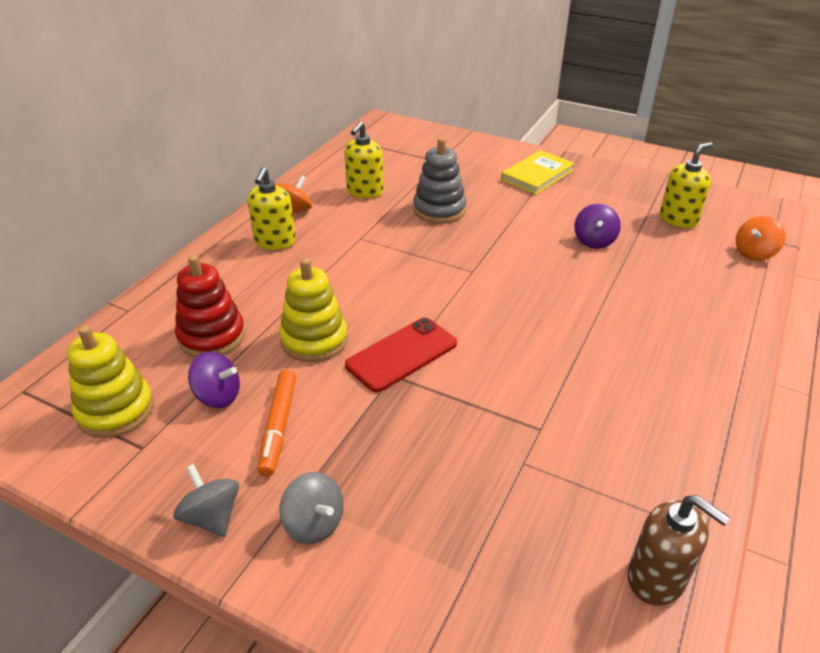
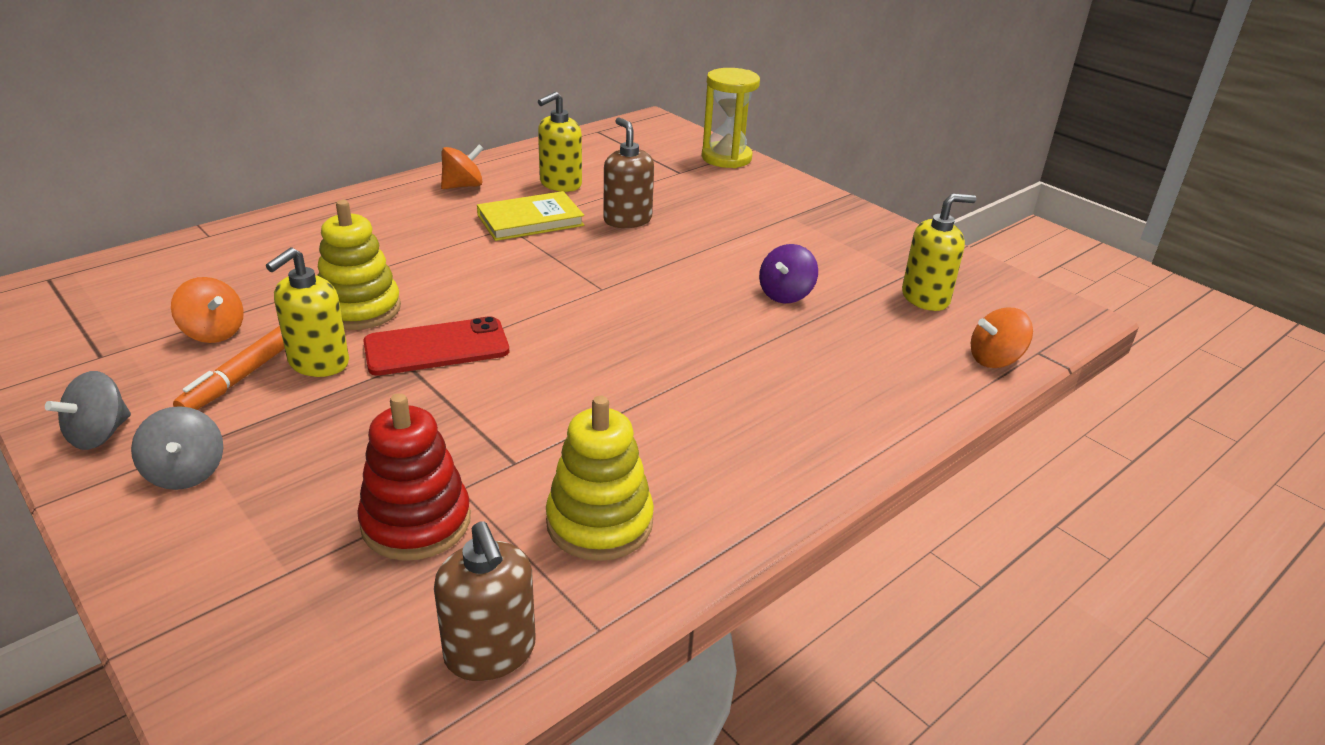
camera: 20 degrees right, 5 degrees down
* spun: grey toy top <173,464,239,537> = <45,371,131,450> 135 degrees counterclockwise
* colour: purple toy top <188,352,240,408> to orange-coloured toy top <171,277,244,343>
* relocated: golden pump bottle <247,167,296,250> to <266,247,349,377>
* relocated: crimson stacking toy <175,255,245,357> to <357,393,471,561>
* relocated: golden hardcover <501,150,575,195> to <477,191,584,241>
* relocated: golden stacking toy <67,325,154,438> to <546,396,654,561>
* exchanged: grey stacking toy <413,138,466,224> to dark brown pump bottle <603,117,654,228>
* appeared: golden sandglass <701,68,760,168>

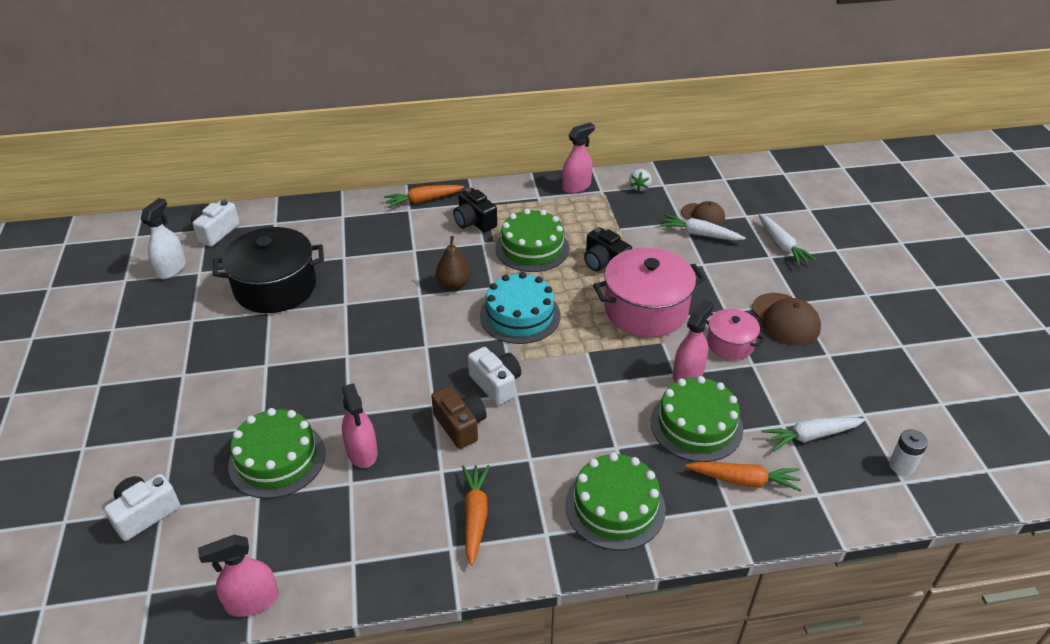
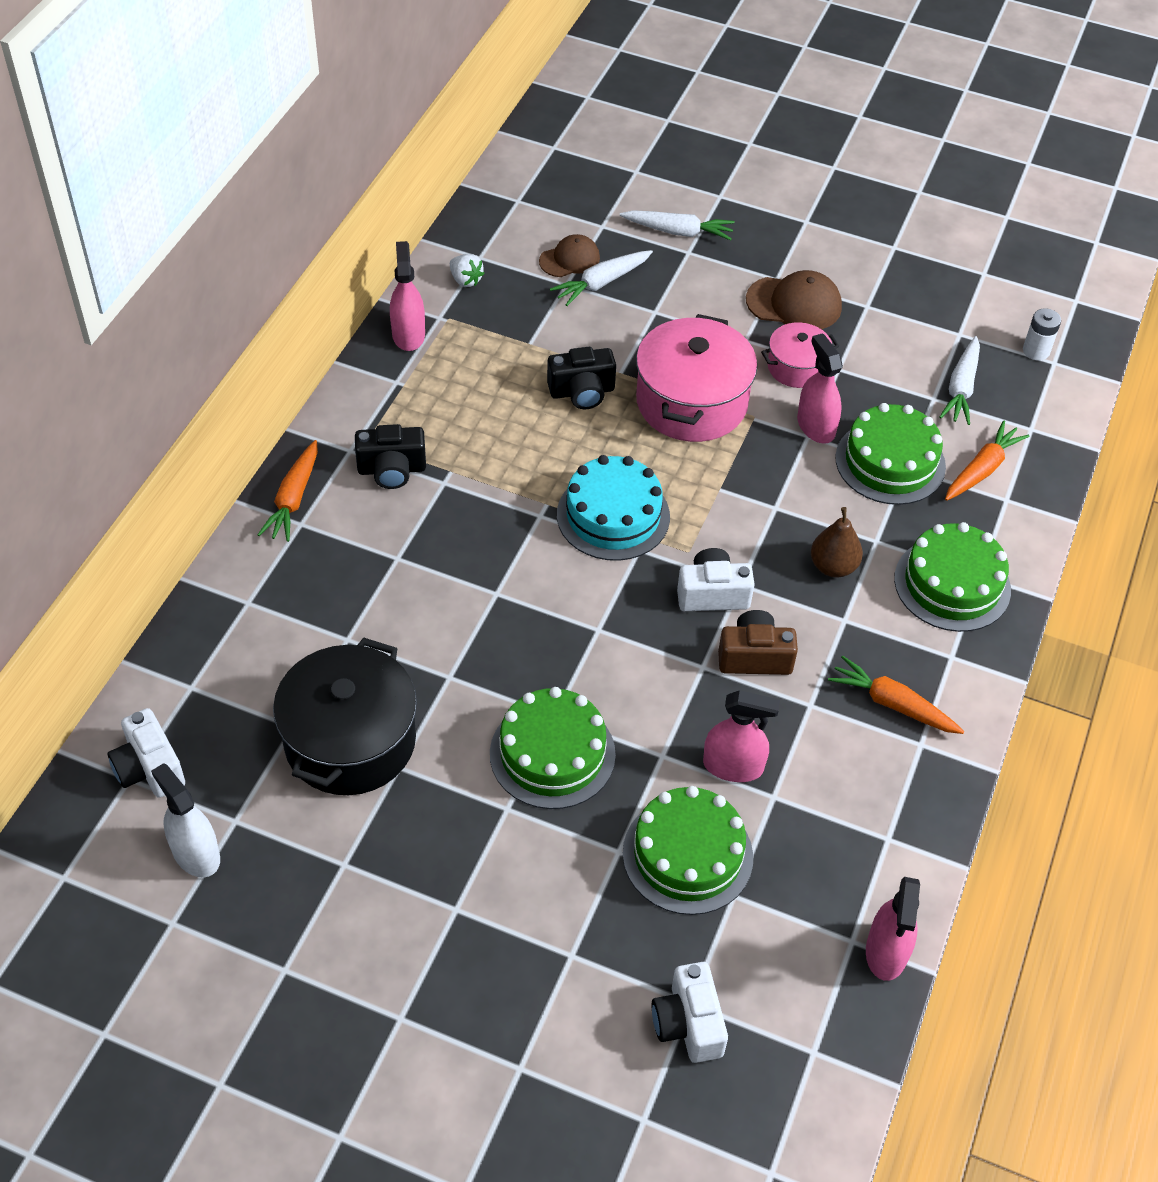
camera: 60 degrees left, 10 degrees up
* relocated: leaf-green layer cake <495,209,569,272> to <490,687,616,809>
* relocated: dark brown pear <436,236,471,290> to <811,507,863,577>

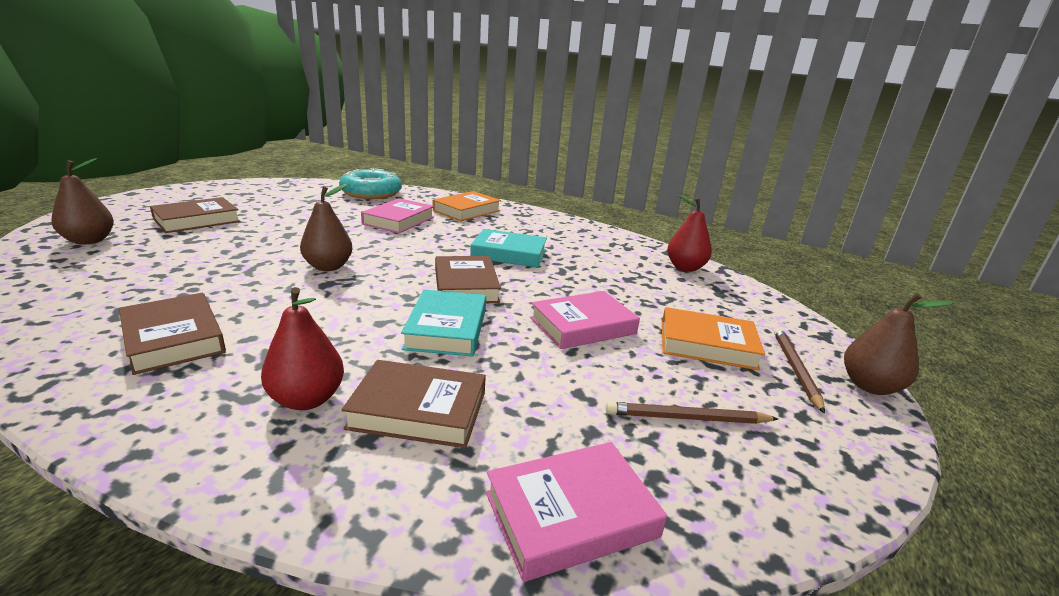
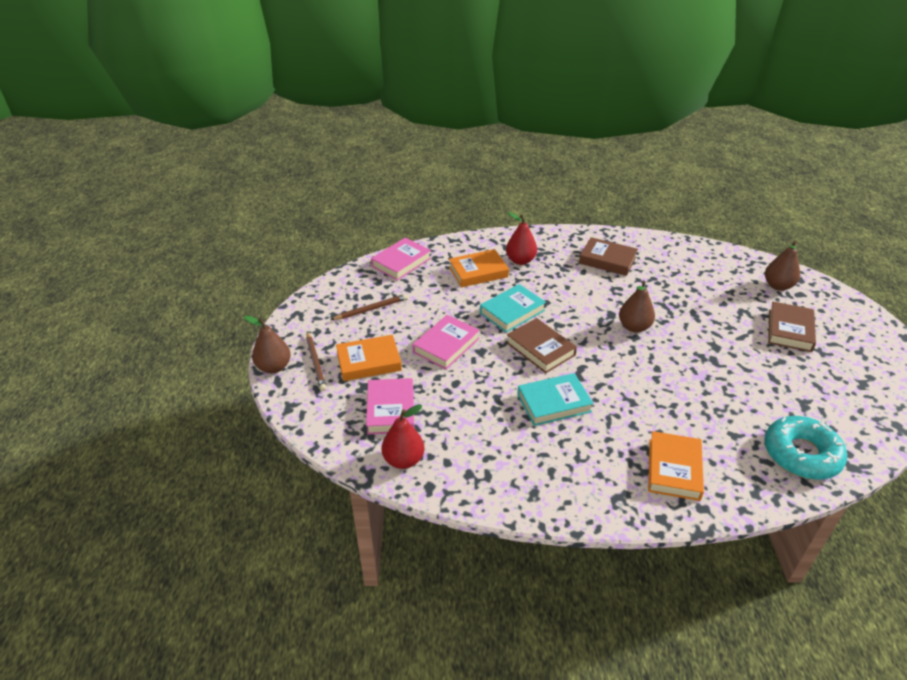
camera: 155 degrees right, 15 degrees up
* relocated: rosy hardcover <361,198,434,233> to <366,378,414,435>
* colour: dark brown hardcover <342,360,486,448> to orange-coloured hardcover <449,249,509,287>
* spun: teal hardcover <401,289,486,357> = <480,284,546,333> 75 degrees clockwise

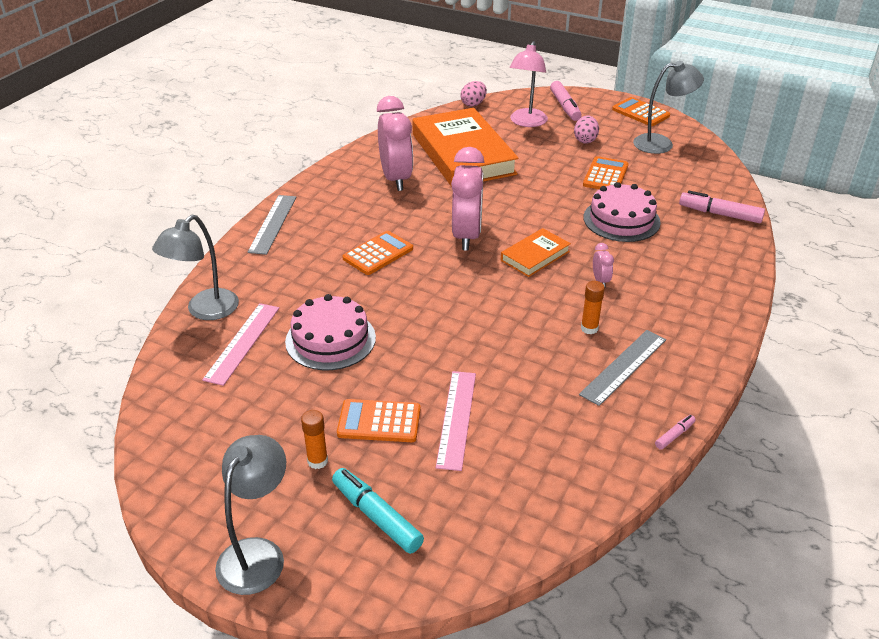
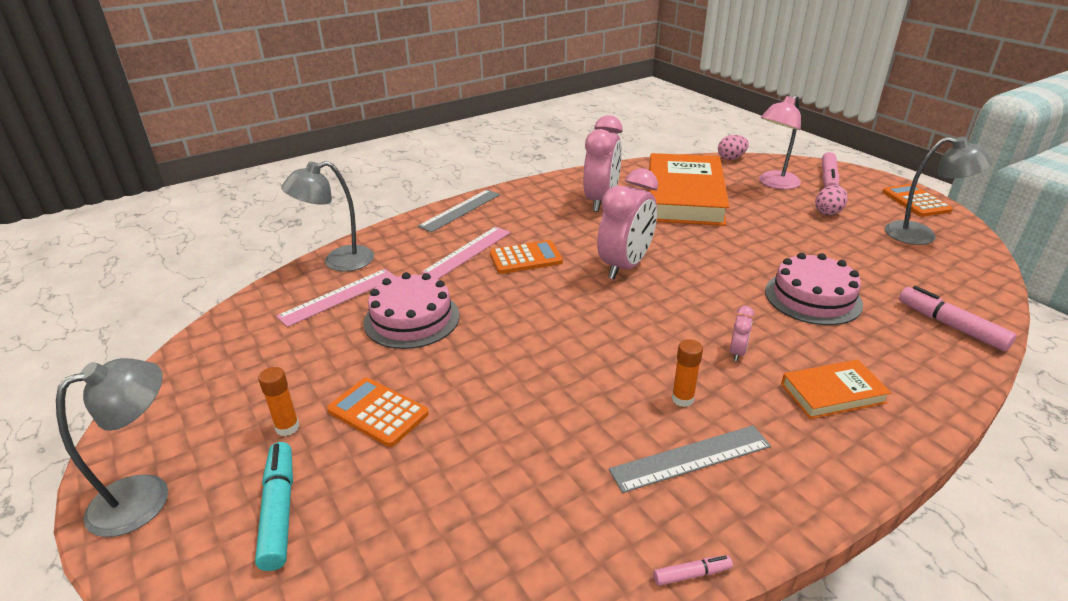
camera: 30 degrees right, 5 degrees down
* relocated: rosy straightedge <436,371,476,471> to <421,227,511,279>
* relocated: orange-coloured hardcover <501,228,571,277> to <781,359,891,419>
* missing: orange-coloured adding machine <583,156,629,189>

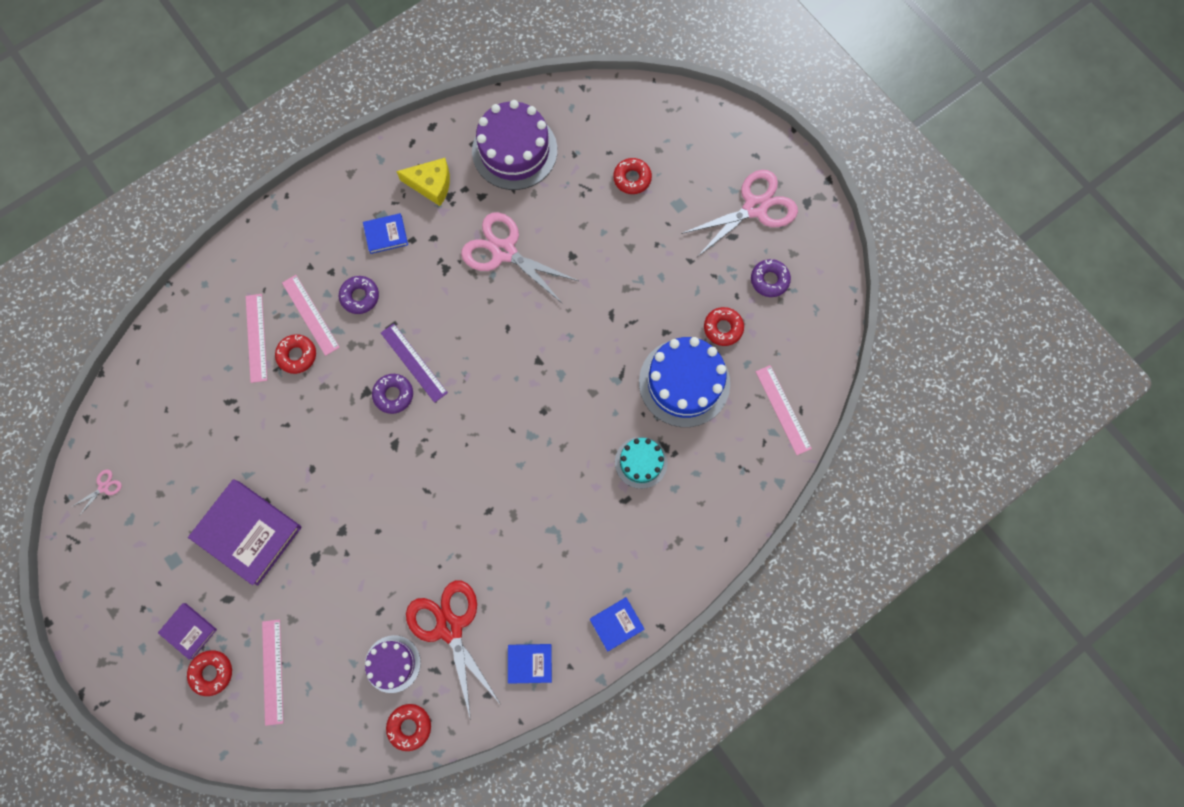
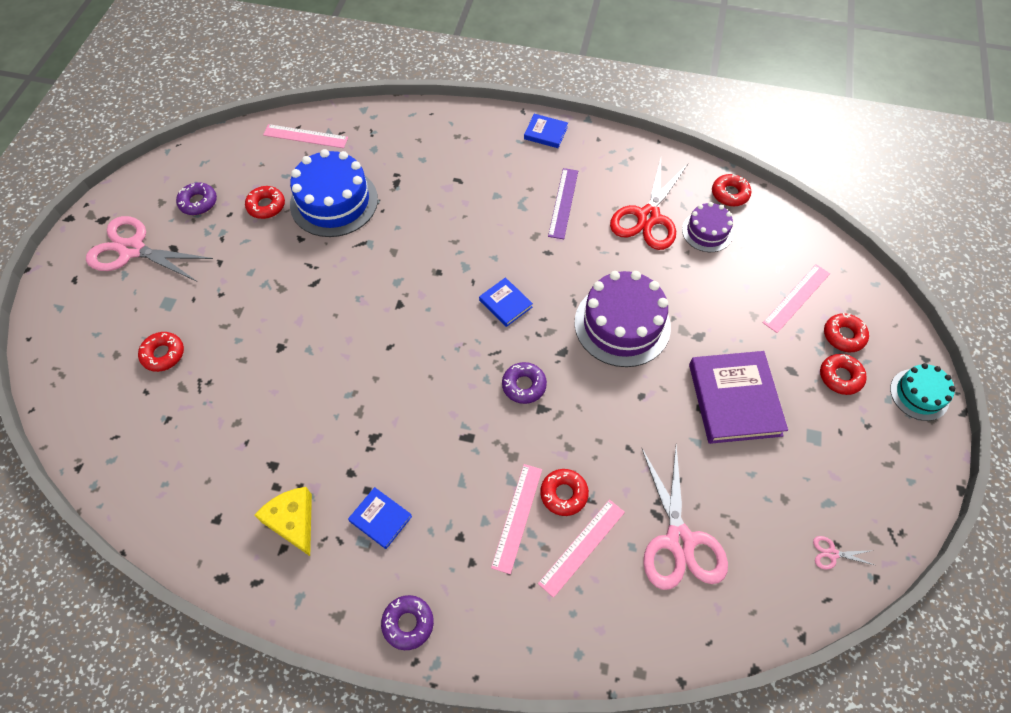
camera: 130 degrees left, 15 degrees down
* spun: rosy straightedge <756,365,812,455> = <263,124,348,148> 75 degrees clockwise
* relocated: purple donut <339,276,379,314> to <381,595,434,650>
* relocated: cobalt hardcover <508,644,552,684> to <479,277,533,327>
* relocated: purple straightedge <381,323,448,403> to <548,168,578,239>
* relocated: purple layer cake <472,100,557,190> to <575,271,671,367>
* relocated: rosy shears <461,212,578,304> to <642,445,728,590>
* exchanged: purple hardcover <158,603,217,660> to crimson donut <820,354,867,395>
* relocated: teal layer cake <615,437,668,489> to <890,363,956,421>

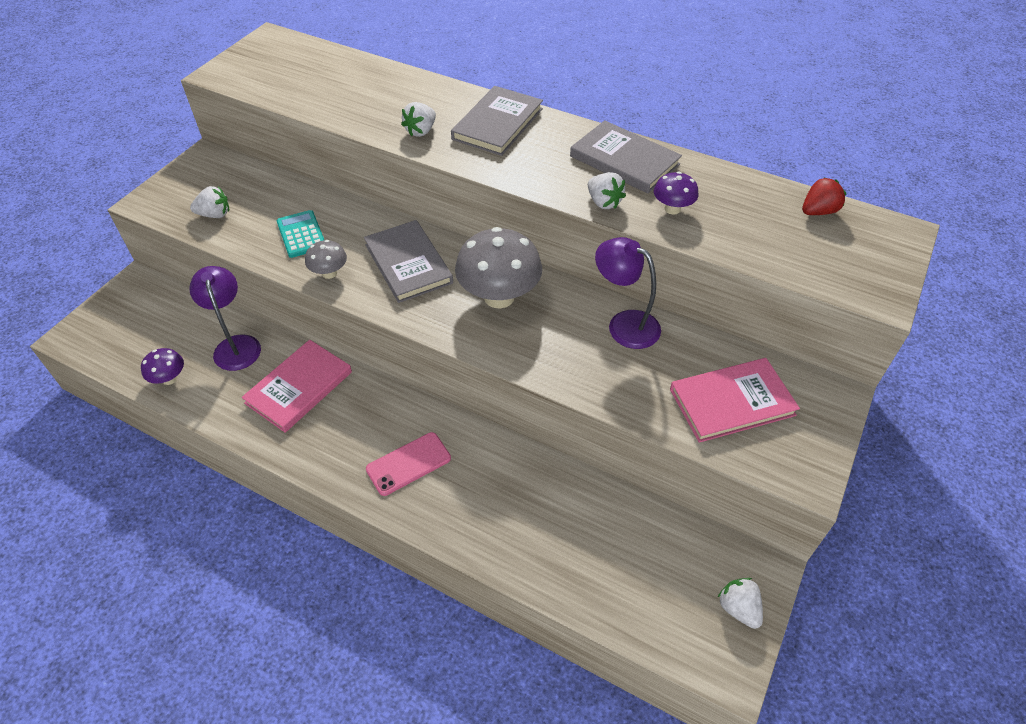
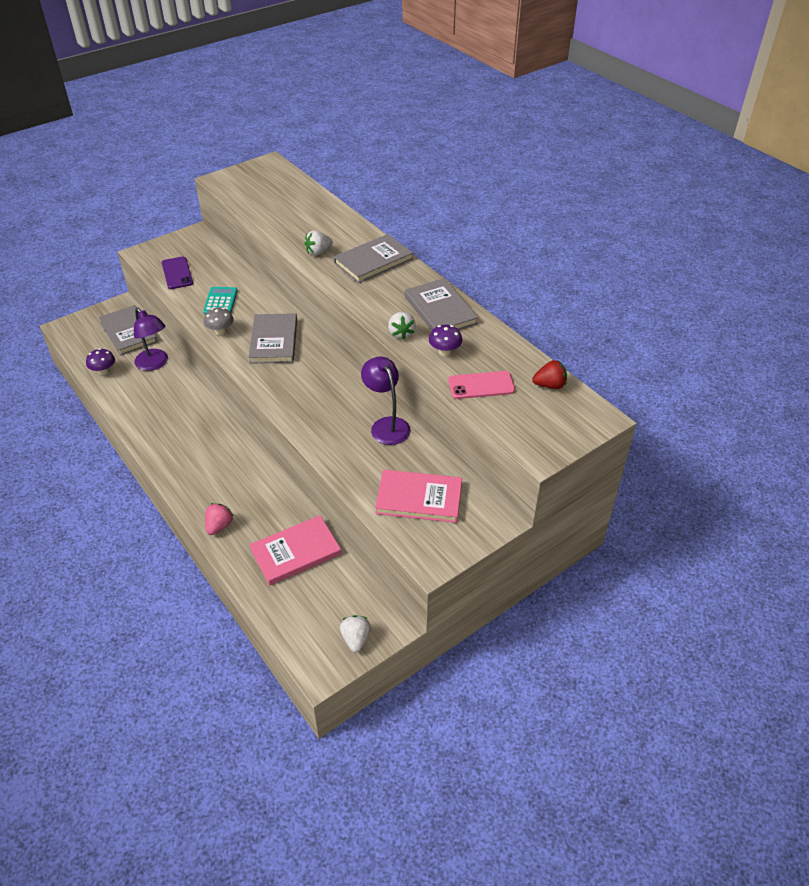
camera: 25 degrees right, 5 degrees down
* appeared: grey hardcover <99,305,158,356>
* spun: purple lamp <189,266,261,371> = <134,308,168,371> 135 degrees clockwise
* exchanged: pure white strawberry <190,186,229,218> to purple smartphone <162,257,193,289>
* appeared: rosy strawberry <205,503,234,535>
* relocated: rosy hardcover <241,340,352,433> to <250,515,341,586>
* relocated: rosy smartphone <366,432,451,496> to <448,371,515,399>
* missing: grey fungus <455,227,542,308>

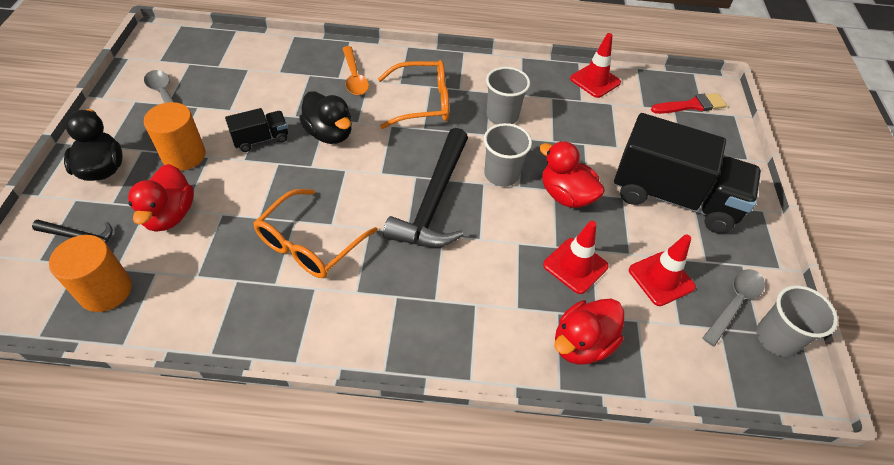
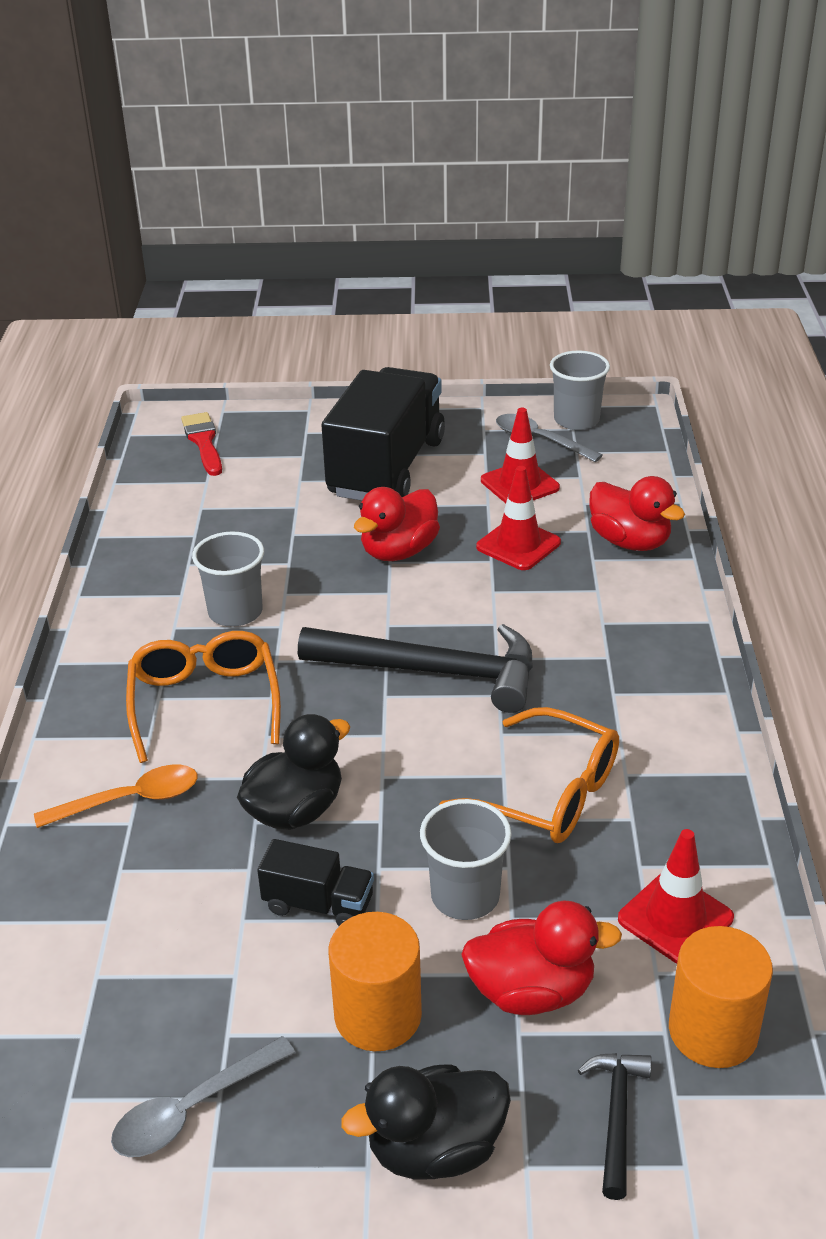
camera: 90 degrees left, 15 degrees down
* spun: ebony truck <225,108,288,152> = <257,839,374,926> 135 degrees clockwise
* relocated: grey cup <484,123,532,187> to <420,799,512,920>
* relocated: crimson traffic cone <570,33,621,98> to <618,829,734,964>

